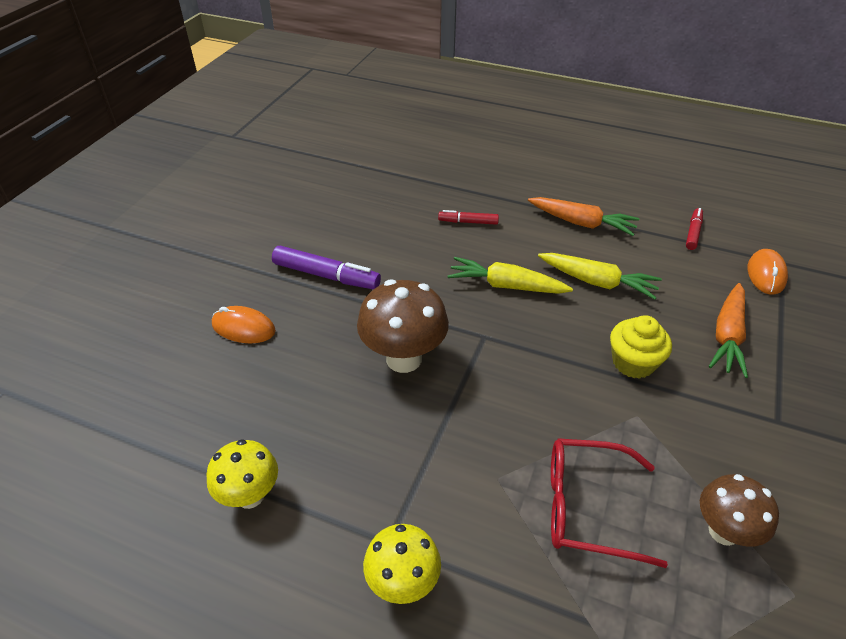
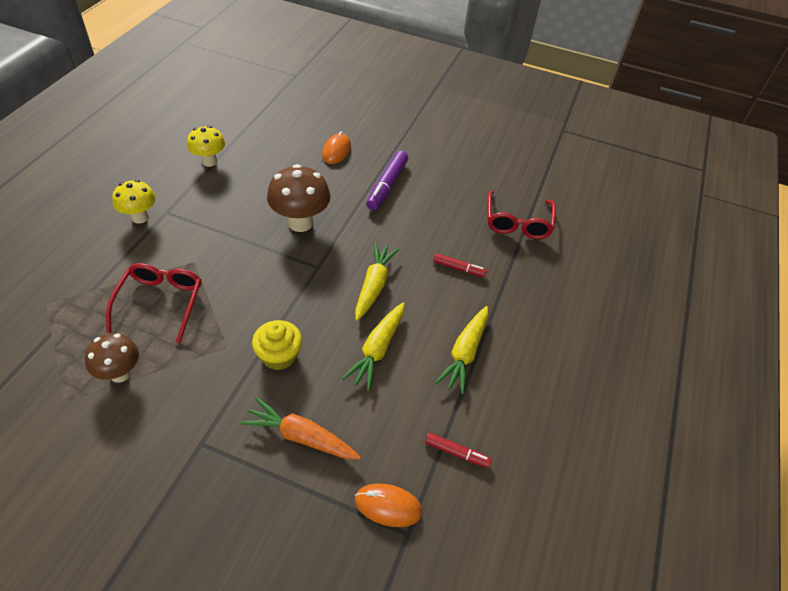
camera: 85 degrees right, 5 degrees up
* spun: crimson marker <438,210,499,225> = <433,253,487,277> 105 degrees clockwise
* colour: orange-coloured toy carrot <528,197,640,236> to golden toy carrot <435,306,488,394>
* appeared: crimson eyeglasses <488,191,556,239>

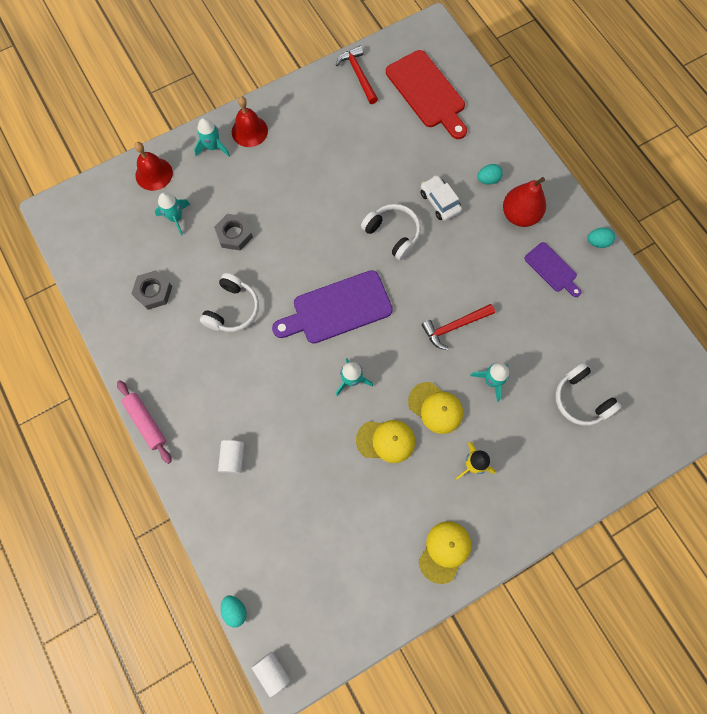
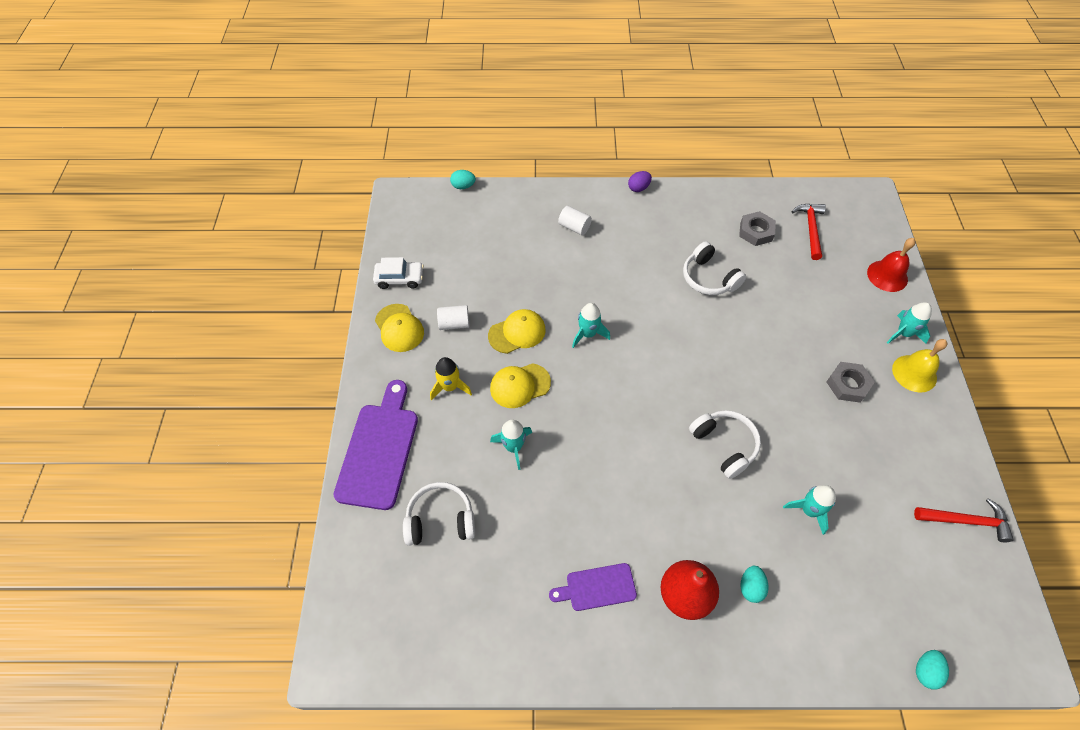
camera: 120 degrees right, 15 degrees down
* relocated: purple bread board <272,270,393,344> to <334,380,418,510>
* relocated: pure white toy car <420,175,462,221> to <373,257,424,289>
* relocated: pure white solid cylinder <252,652,291,697> to <437,305,469,330>
* spun: golden baseball cap <356,420,415,463> = <488,309,546,354> 150 degrees counterclockwise
* exchanged: rosy rolling pin <117,380,172,464> to purple egg <628,171,652,192>
* spun: pure white headset <361,204,421,260> = <689,410,761,479> 105 degrees counterclockwise
* relocated: teal spaceship <155,192,191,236> to <783,485,836,535>
* relocated: crimson claw hammer <421,304,495,350> to <792,203,826,260>
* relocated: grey hexagon nut <214,214,253,250> to <826,362,875,403>
* colour: crimson hand bell <232,96,268,147> to golden hand bell <892,339,947,393>
* relocated: teal egg <588,228,615,248> to <916,650,949,689>
* missing: crimson bread board <386,50,467,139>

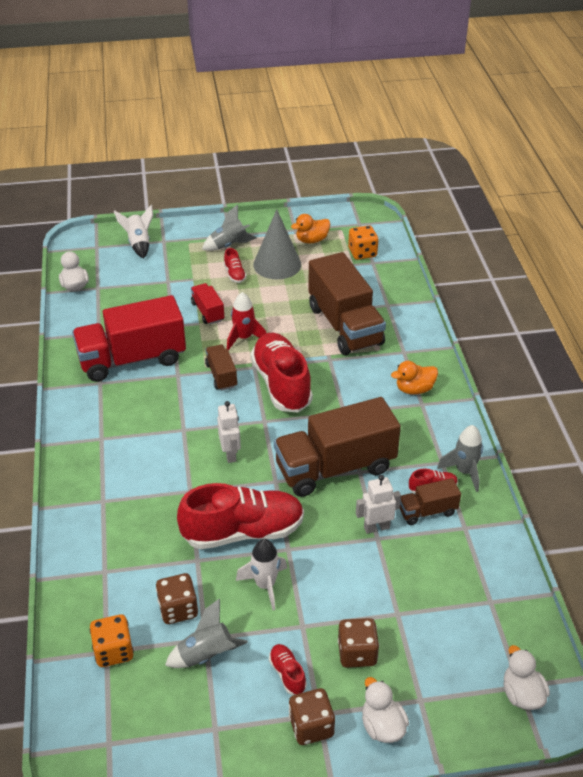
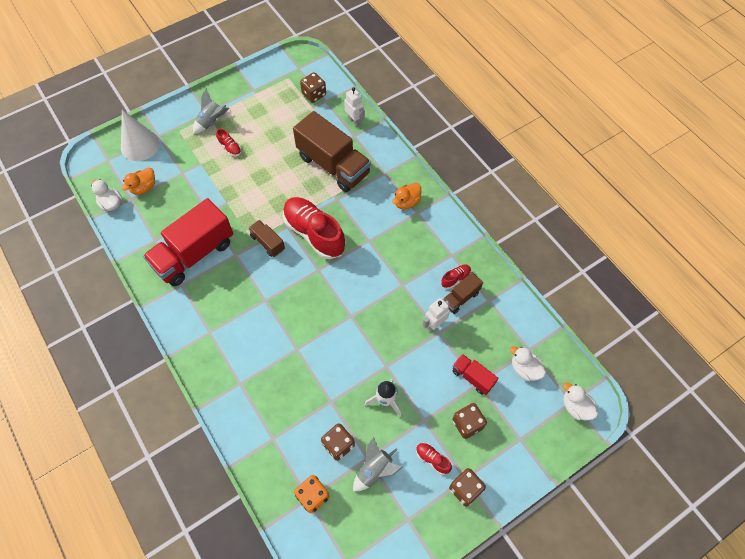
camera: 25 degrees left, 20 degrees up
* exchanged: pure white spaceship <114,205,153,259> to pure white cone shape <121,110,160,161>
* relocated: orange-coloured duck <291,214,330,243> to <122,167,155,195>
* colour: orange-coloured die <348,225,379,260> to dark brown die <300,72,326,103>
* relocated: pure white robot <217,401,241,463> to <344,87,365,127>
* relocated: crimson truck <191,283,224,325> to <452,354,498,395>
* relocated: pure white duck <362,677,409,743> to <510,346,546,381>
* missing: crimson lace-up shoe <177,483,304,549>
* missing: crimson spaceship <227,292,266,350>
* missing: grey cone shape <253,209,301,279>
* missing: dark brown truck <274,397,401,497>
* missing: grey spaceship <437,425,483,492>

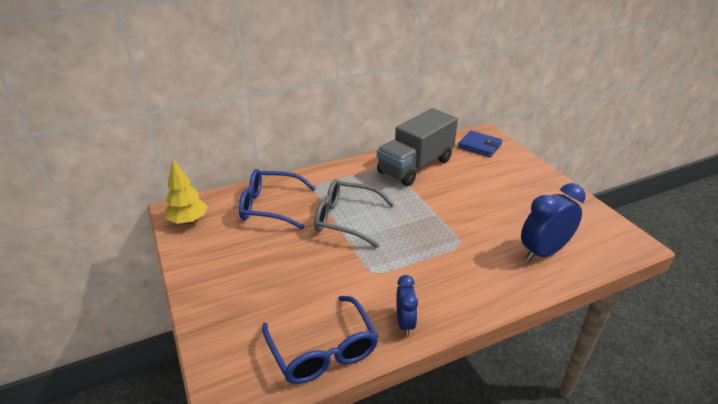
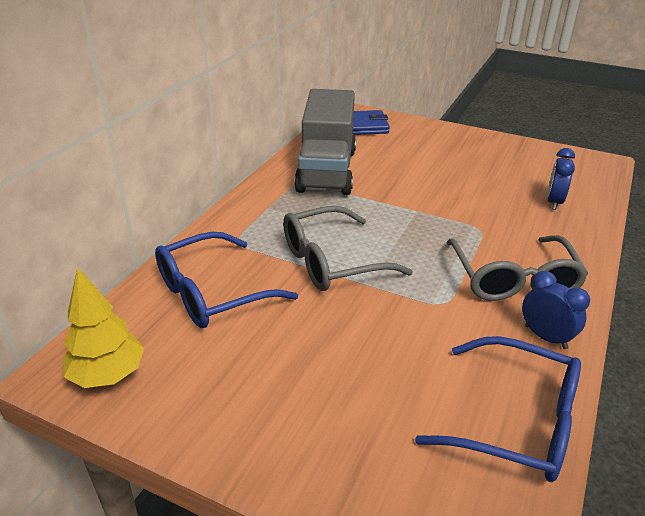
camera: 40 degrees left, 0 degrees up
* appeared: grey eyeglasses <447,235,588,301>
* size: cobalt clock <521,183,585,261> = <547,148,575,210> x0.59

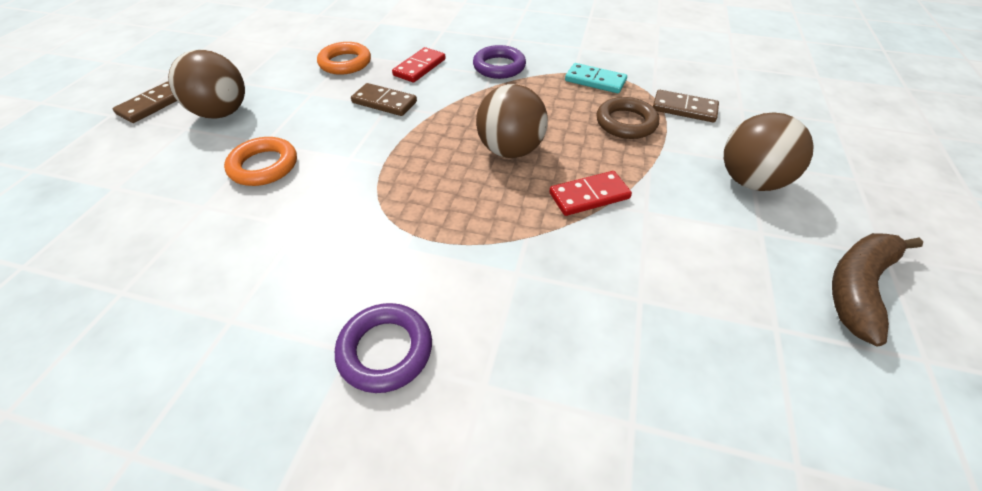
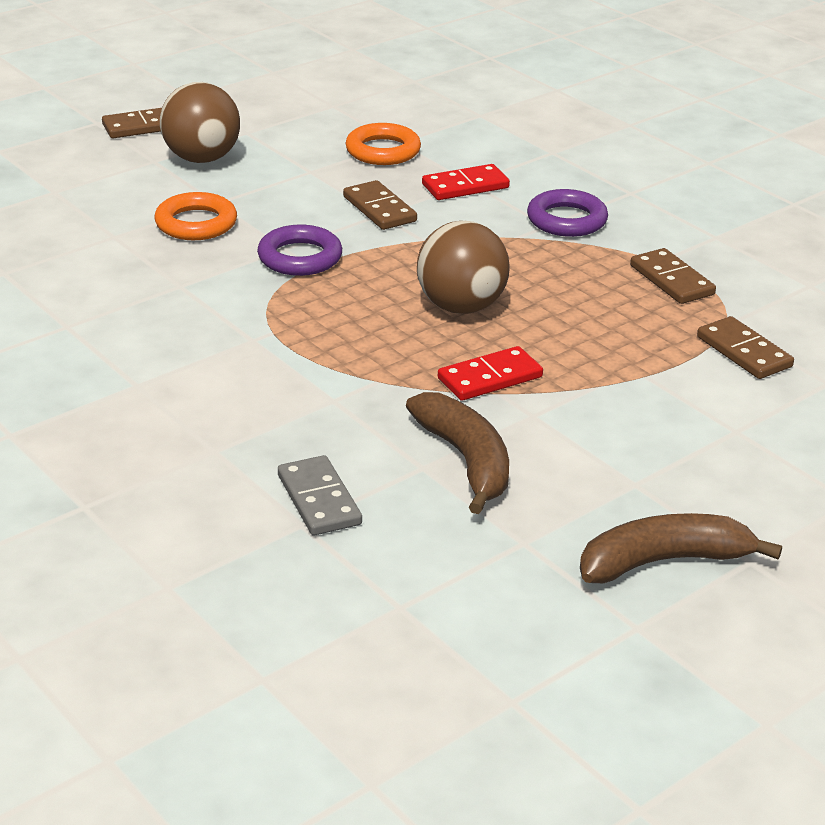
camera: 35 degrees right, 15 degrees down
* relocated: purple torus <335,303,432,393> to <257,225,342,276>
* appeared: grey domino <278,455,362,535>
* appeared: dark brown banana <406,392,509,514>
* spun: crimson domino <549,171,632,216> = <438,346,543,401> 45 degrees counterclockwise
* colour: teal domino <565,63,627,93> to dark brown domino <630,248,716,304>
* missing: dark brown torus <596,97,659,139>
* missing: dark brown play ball <724,112,814,191>

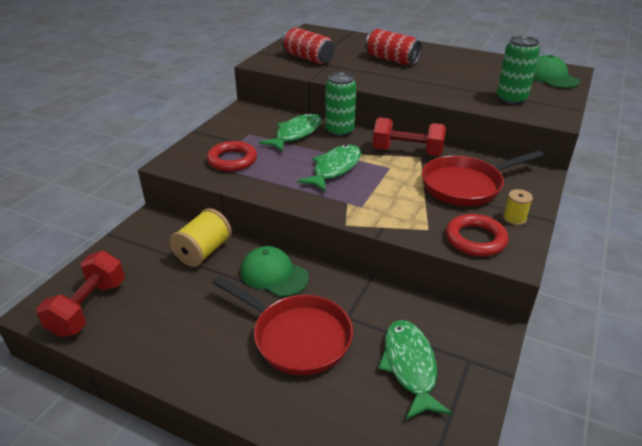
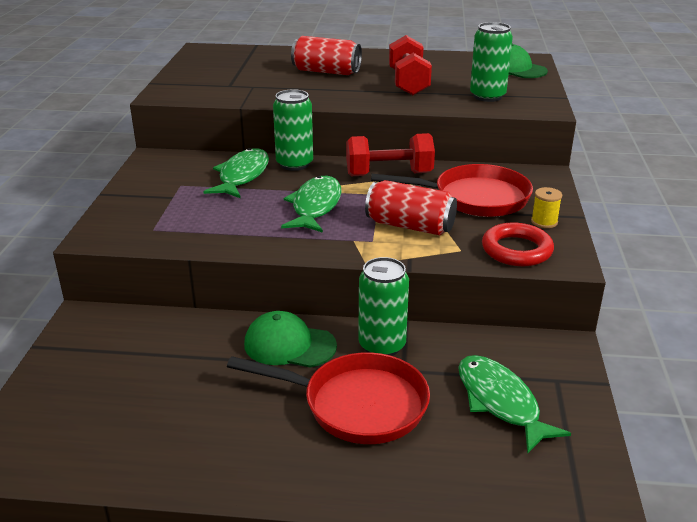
camera: 20 degrees left, 5 degrees down
* appeared: leaf-green can <358,257,409,356>
* relocated: crimson can <282,28,335,65> to <365,180,457,235>
* spun: crimson frying pan <422,150,544,206> = <371,164,533,217> 135 degrees counterclockwise
* relocated: crimson free weight <36,251,125,337> to <389,35,432,95>
* missing: golden bobbin <170,208,232,267>
* missing: crimson torus <207,141,257,171>

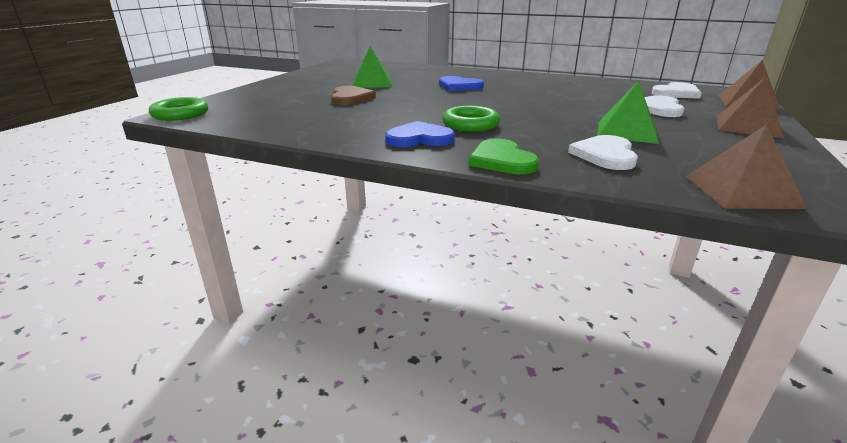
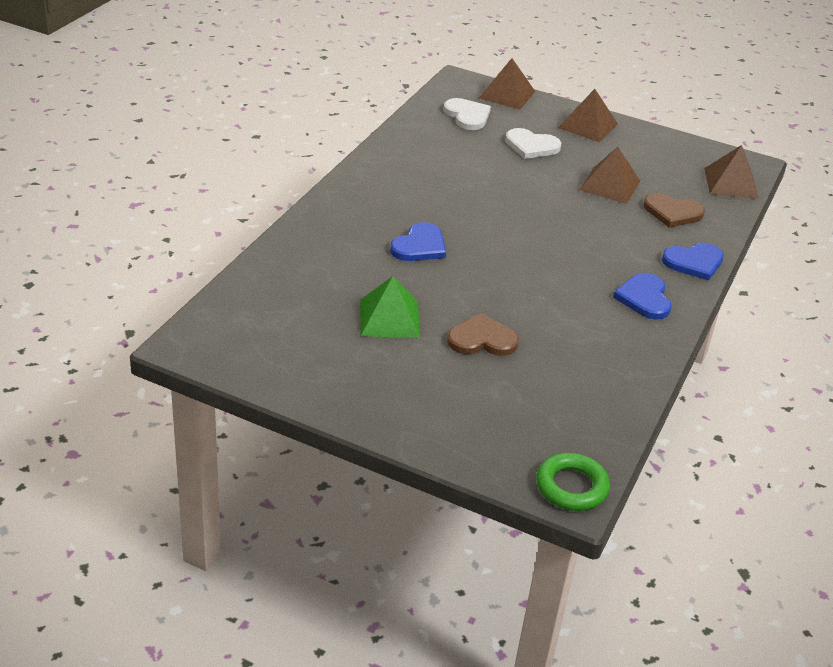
camera: 90 degrees left, 10 degrees up
* colour: leaf-green pyramid <597,81,659,144> to dark brown pyramid <579,147,640,204>
* colour: pure white heart <568,135,638,170> to dark brown heart <643,193,705,228>
* colour: leaf-green heart <468,138,539,175> to cobalt heart <662,243,724,281>
* missing: leaf-green torus <442,106,500,132>

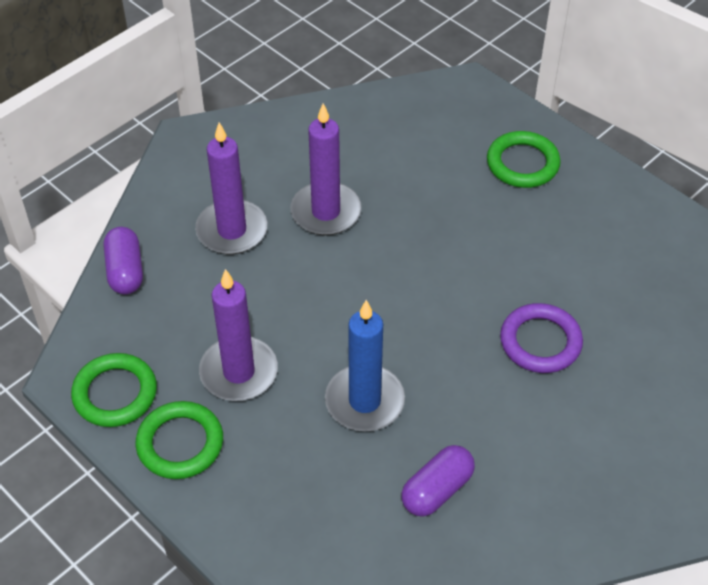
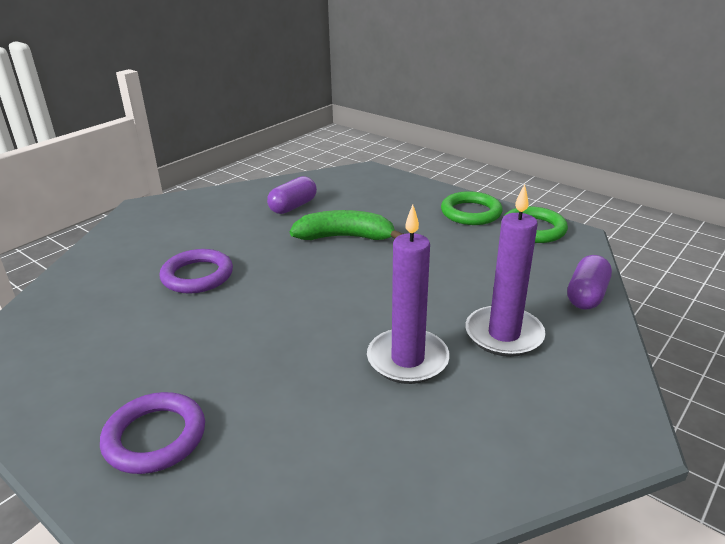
camera: 175 degrees right, 20 degrees down
* colour: leaf-green torus <487,131,561,188> to purple torus <100,392,205,474>
* exchanged: cobalt wax candle <325,300,405,431> to leaf-green banana <290,210,403,240>
* spun: purple capsule <104,227,143,295> = <567,255,612,310> 45 degrees clockwise
* missing: purple wax candle <199,269,278,401>

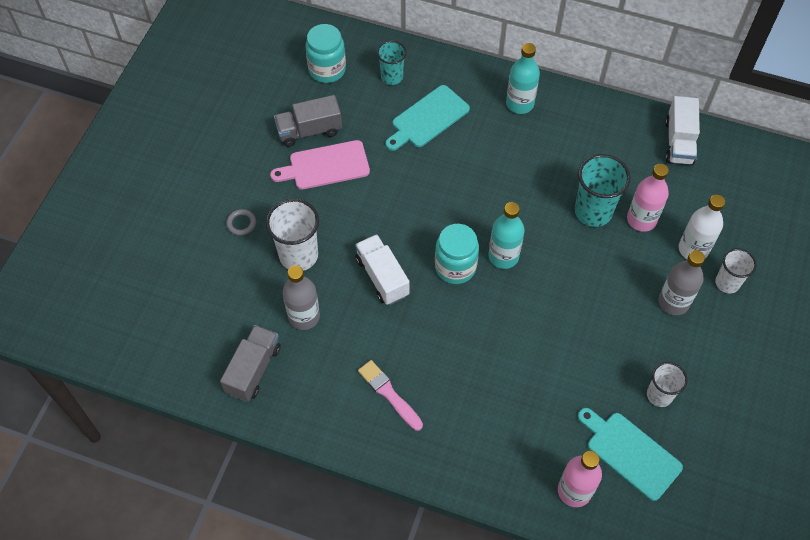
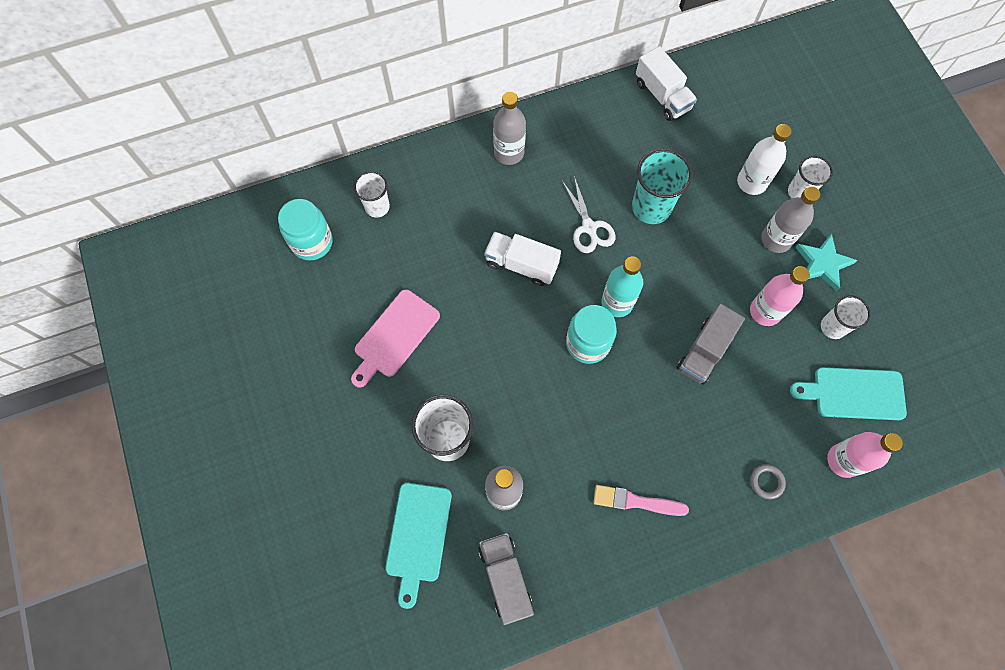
camera: 40 degrees left, 10 degrees up
* colour: teal cup <377,41,406,85> to pure white cup <354,171,390,217>
* relocated: teal bread board <385,85,470,151> to <386,483,452,609>
* relocated: pure white truck <355,234,410,305> to <484,232,561,286>
* colour: teal flask <506,43,540,114> to grey flask <493,92,526,165>
* appeared: pure white shears <562,176,615,253>
* relocated: grey truck <274,95,342,147> to <676,304,745,385>
* relocated: rosy flask <627,164,669,232> to <750,266,810,326>
* relocated: grey torus <226,209,256,236> to <751,464,786,499>
* appeared: teal star shape <795,234,857,291>

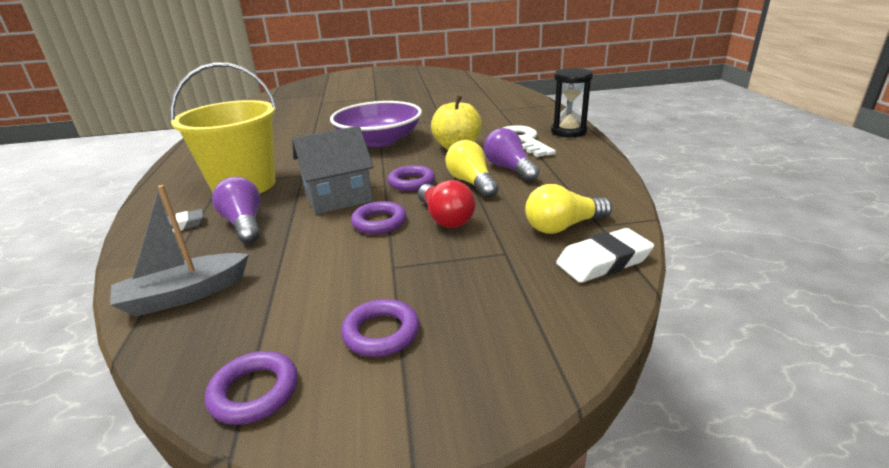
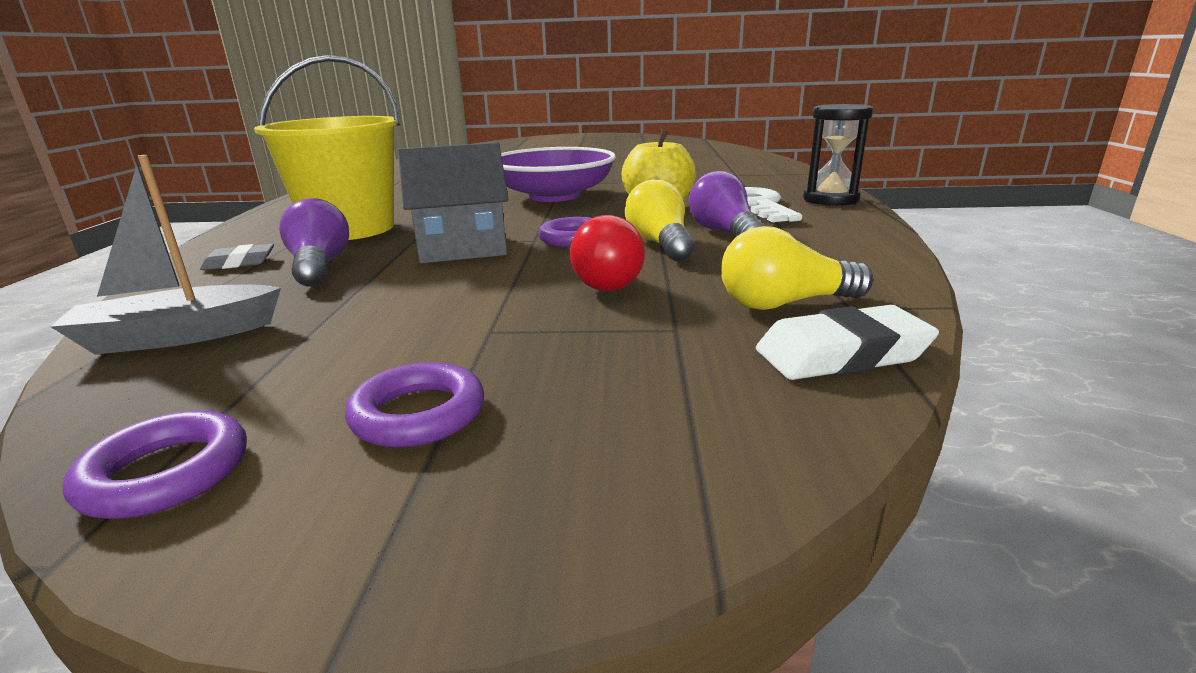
camera: 10 degrees right, 5 degrees down
* missing: purple torus <351,201,407,234>

